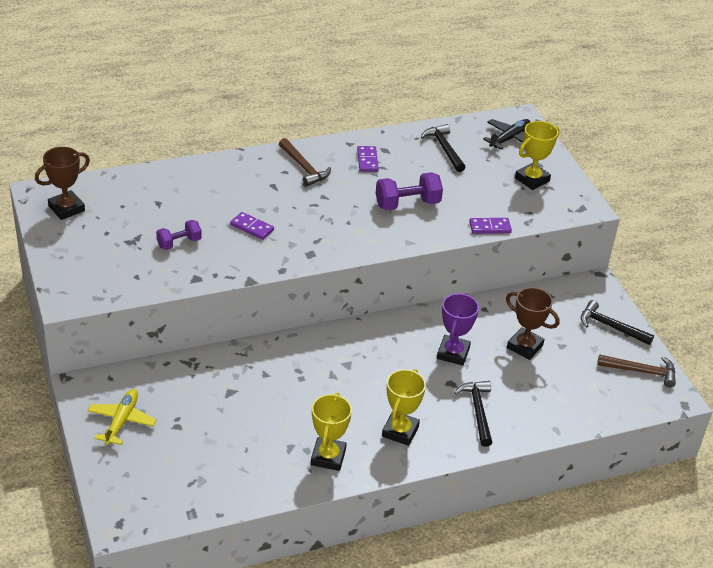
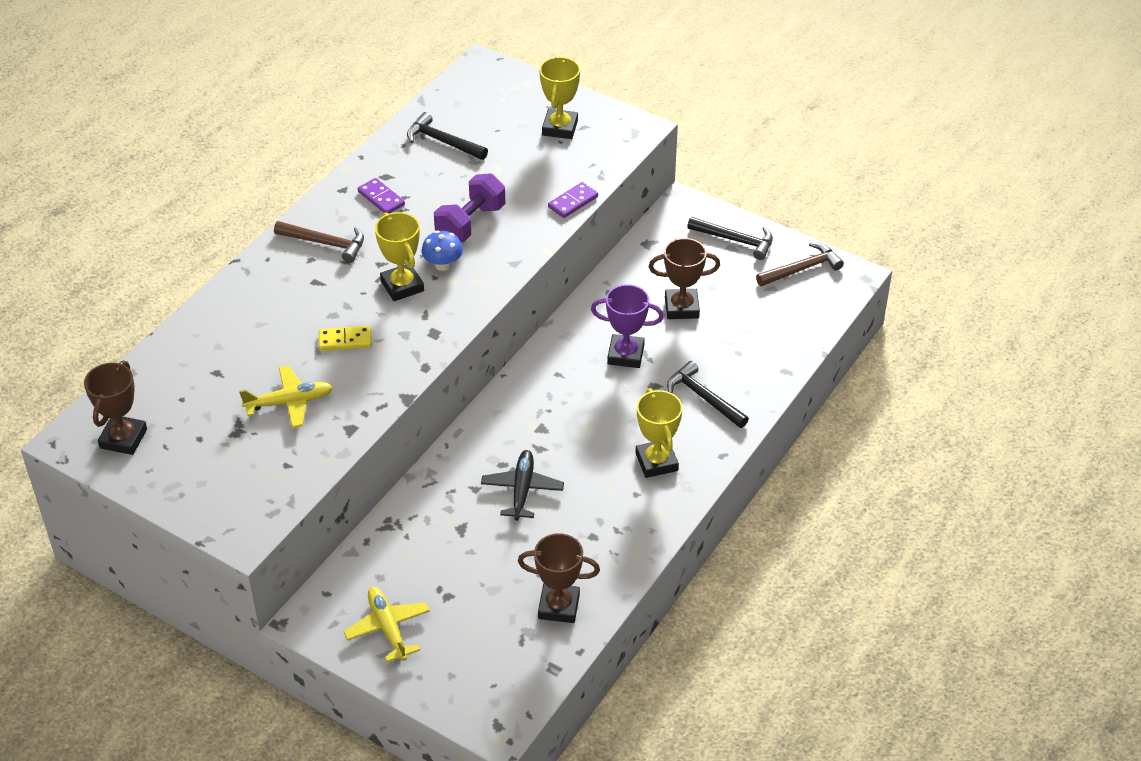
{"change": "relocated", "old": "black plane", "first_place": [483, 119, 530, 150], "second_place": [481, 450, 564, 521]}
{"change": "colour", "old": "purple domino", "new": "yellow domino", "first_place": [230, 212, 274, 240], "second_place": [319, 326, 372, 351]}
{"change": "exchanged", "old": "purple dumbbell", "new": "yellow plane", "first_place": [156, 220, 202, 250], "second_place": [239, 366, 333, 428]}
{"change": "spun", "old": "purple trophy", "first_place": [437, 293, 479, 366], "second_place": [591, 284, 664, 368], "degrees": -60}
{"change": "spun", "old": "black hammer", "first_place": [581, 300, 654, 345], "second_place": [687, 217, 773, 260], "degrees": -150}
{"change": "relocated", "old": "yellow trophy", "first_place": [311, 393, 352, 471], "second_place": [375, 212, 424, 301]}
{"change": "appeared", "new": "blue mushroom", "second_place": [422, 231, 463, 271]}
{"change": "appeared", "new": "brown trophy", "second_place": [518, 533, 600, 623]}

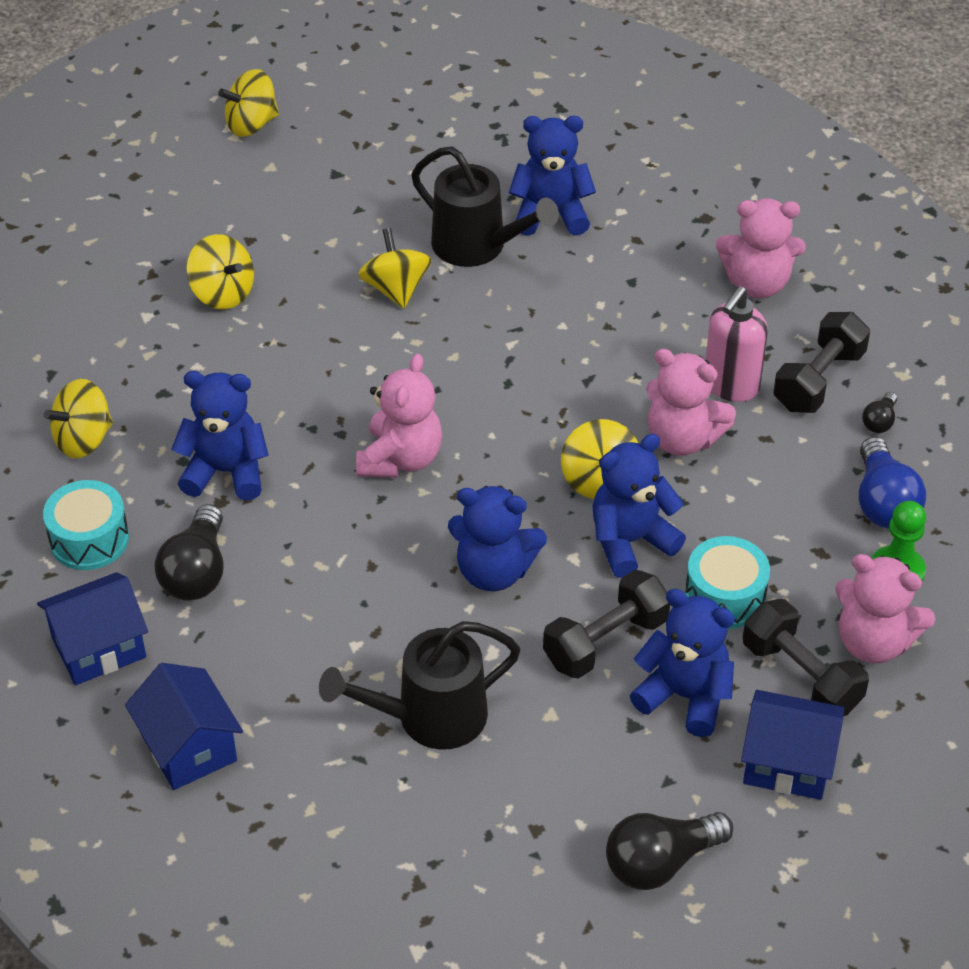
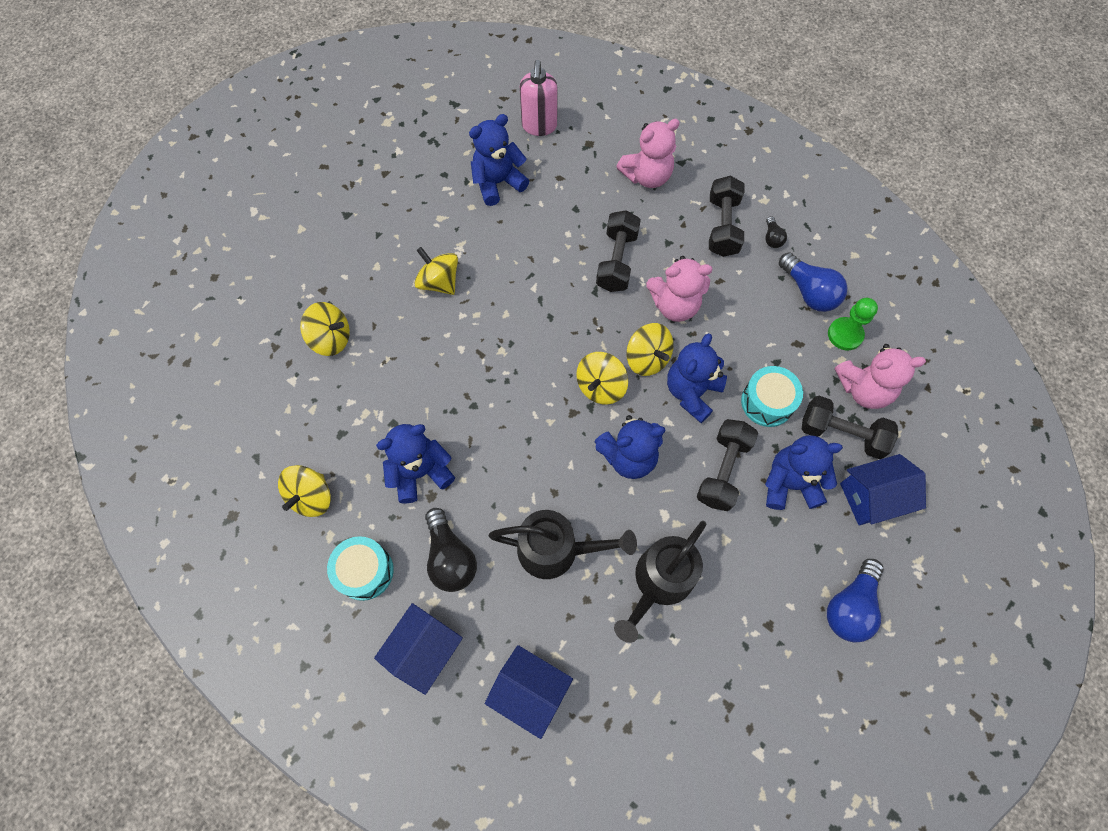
{"change": "relocated", "old": "yellow spinning top", "first_place": [218, 69, 279, 137], "second_place": [576, 352, 628, 405]}
{"change": "relocated", "old": "black watering can", "first_place": [411, 146, 559, 267], "second_place": [489, 510, 637, 579]}
{"change": "relocated", "old": "pink soap dispenser", "first_place": [706, 286, 768, 402], "second_place": [520, 60, 558, 136]}
{"change": "missing", "old": "pink teddy bear", "first_place": [356, 354, 442, 478]}
{"change": "colour", "old": "black light bulb", "new": "blue light bulb", "first_place": [606, 812, 733, 890], "second_place": [827, 559, 884, 642]}
{"change": "appeared", "new": "black dumbbell", "second_place": [596, 210, 641, 292]}

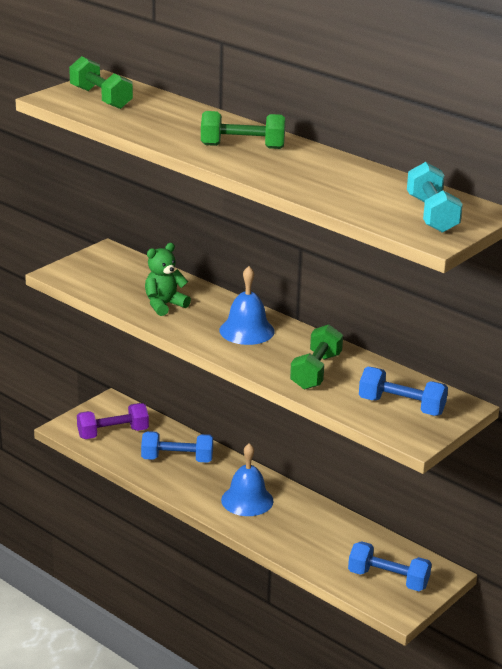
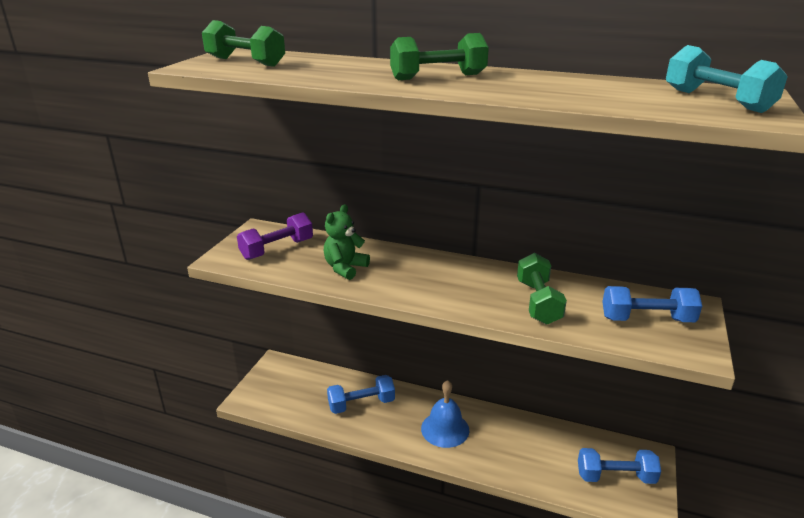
{"change": "missing", "old": "blue bell", "first_place": [219, 266, 275, 345]}
{"change": "relocated", "old": "purple dumbbell", "first_place": [77, 403, 149, 439], "second_place": [237, 212, 313, 260]}

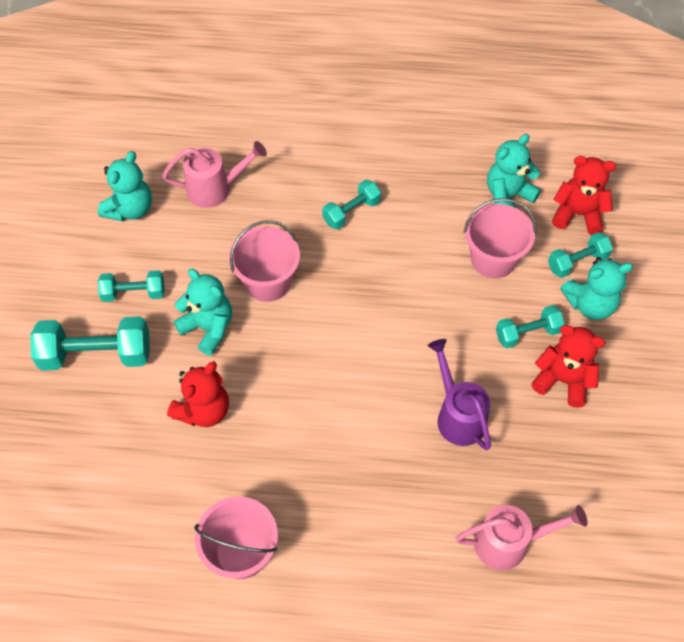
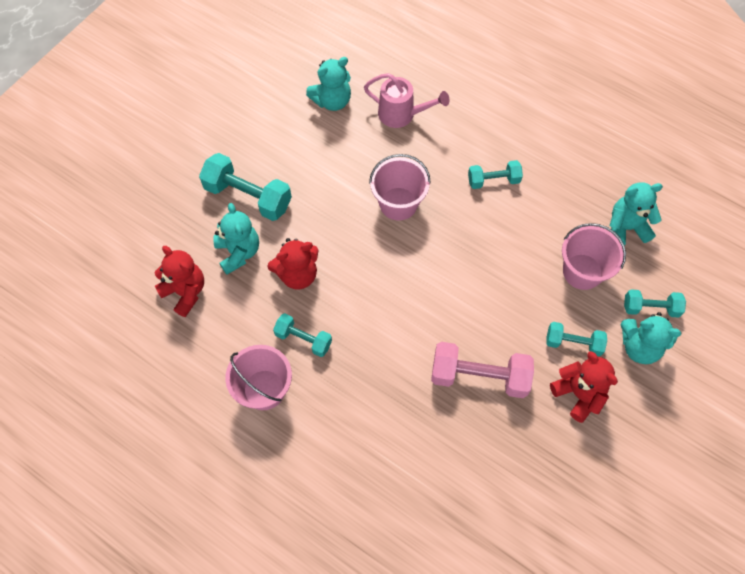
{"change": "relocated", "old": "red teddy bear", "first_place": [552, 156, 616, 235], "second_place": [155, 246, 204, 317]}
{"change": "relocated", "old": "turquoise teddy bear", "first_place": [173, 269, 232, 356], "second_place": [213, 203, 259, 275]}
{"change": "relocated", "old": "turquoise dumbbell", "first_place": [98, 270, 165, 302], "second_place": [273, 313, 332, 357]}
{"change": "exchanged", "old": "purple watering can", "new": "pink dumbbell", "first_place": [428, 339, 491, 450], "second_place": [431, 342, 534, 398]}
{"change": "missing", "old": "pink watering can", "first_place": [456, 505, 587, 570]}

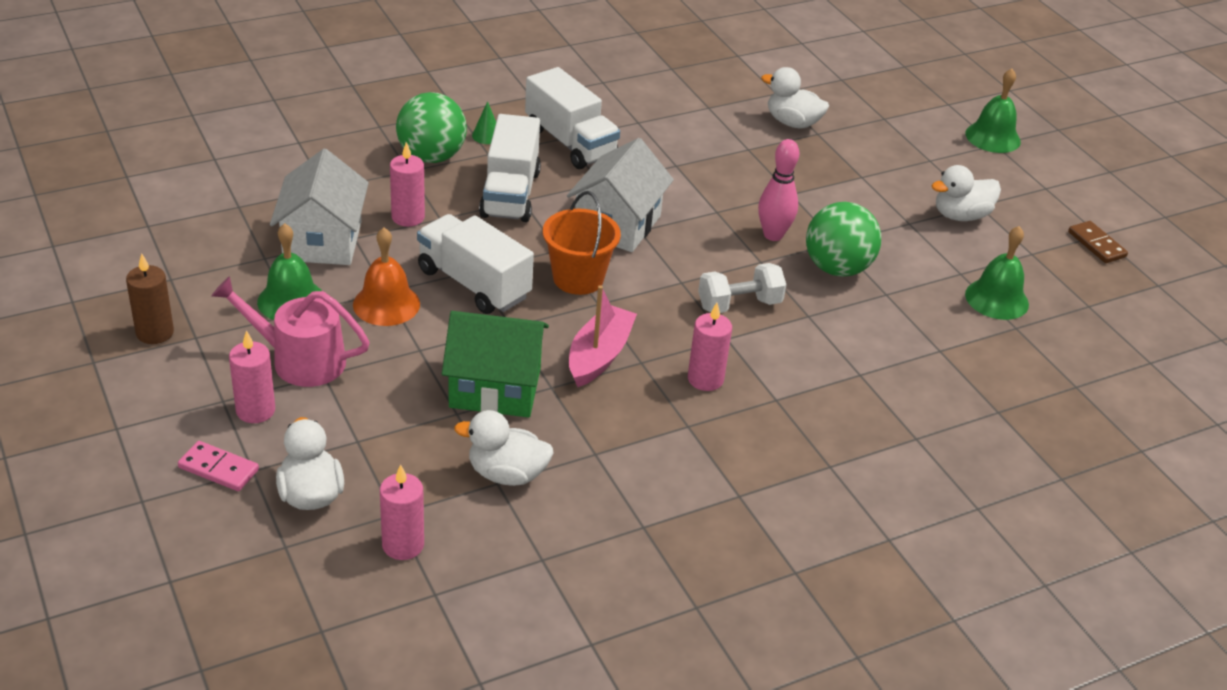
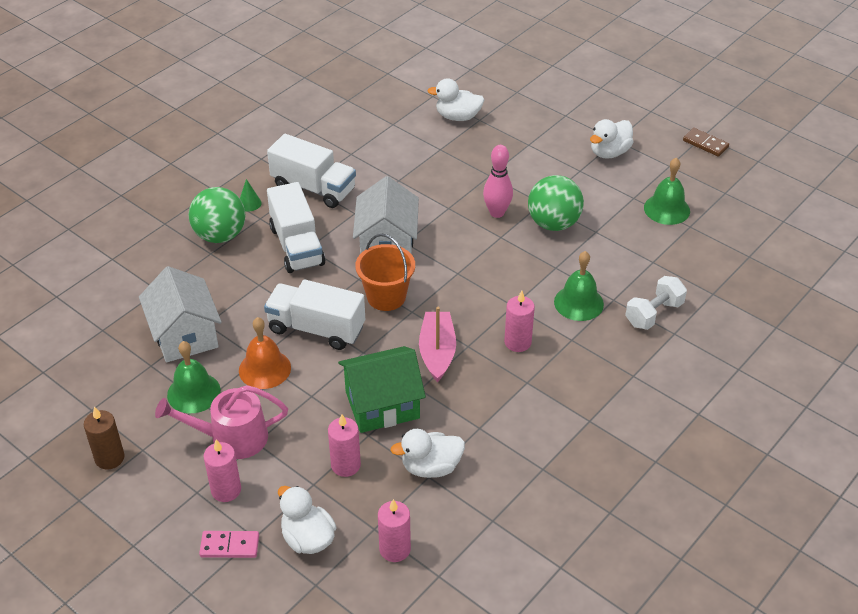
{"change": "relocated", "old": "green bell", "first_place": [965, 69, 1021, 153], "second_place": [554, 251, 604, 321]}
{"change": "relocated", "old": "pink candle", "first_place": [390, 142, 425, 227], "second_place": [328, 414, 361, 477]}
{"change": "relocated", "old": "white dumbbell", "first_place": [698, 263, 786, 313], "second_place": [625, 276, 687, 330]}

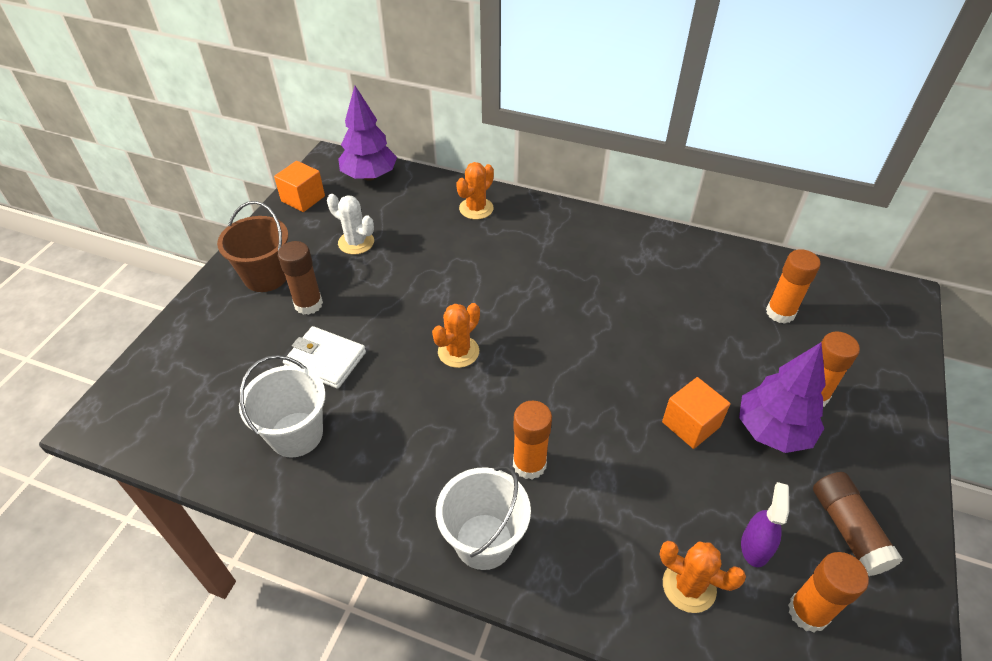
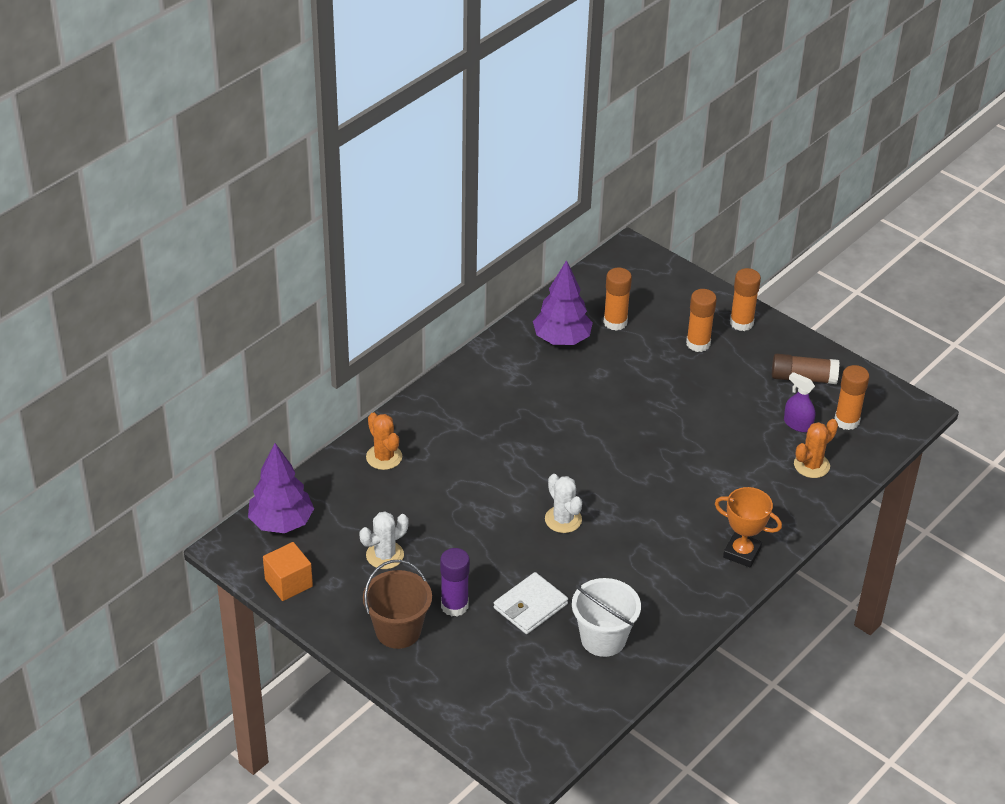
{"change": "colour", "old": "brown glue stick", "new": "purple glue stick", "first_place": [278, 241, 323, 315], "second_place": [440, 548, 470, 616]}
{"change": "colour", "old": "orange cactus", "new": "white cactus", "first_place": [432, 303, 480, 368], "second_place": [545, 474, 582, 533]}
{"change": "relocated", "old": "purple tree", "first_place": [739, 343, 826, 453], "second_place": [533, 260, 593, 345]}
{"change": "missing", "old": "orange cube", "first_place": [662, 377, 731, 449]}
{"change": "relocated", "old": "orange glue stick", "first_place": [513, 400, 552, 479], "second_place": [730, 268, 761, 331]}
{"change": "exchanged", "old": "white bucket", "new": "orange trophy", "first_place": [436, 466, 531, 570], "second_place": [715, 487, 782, 568]}

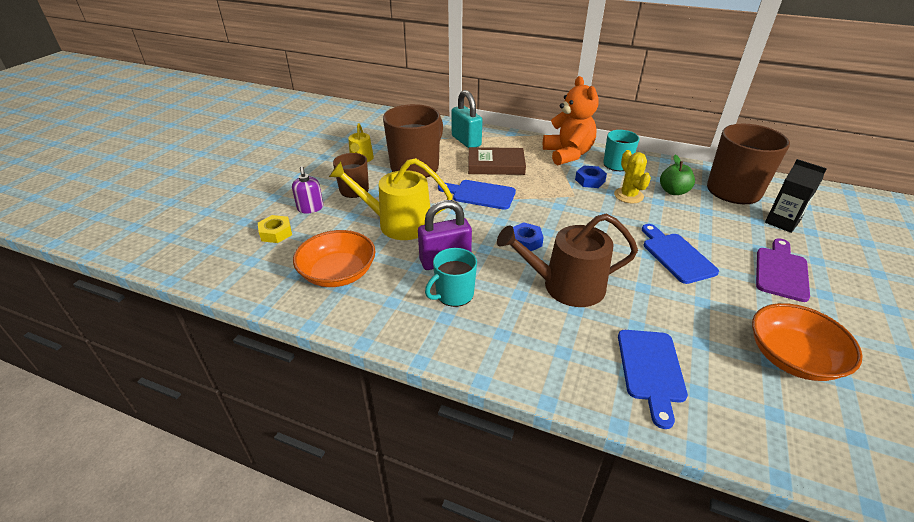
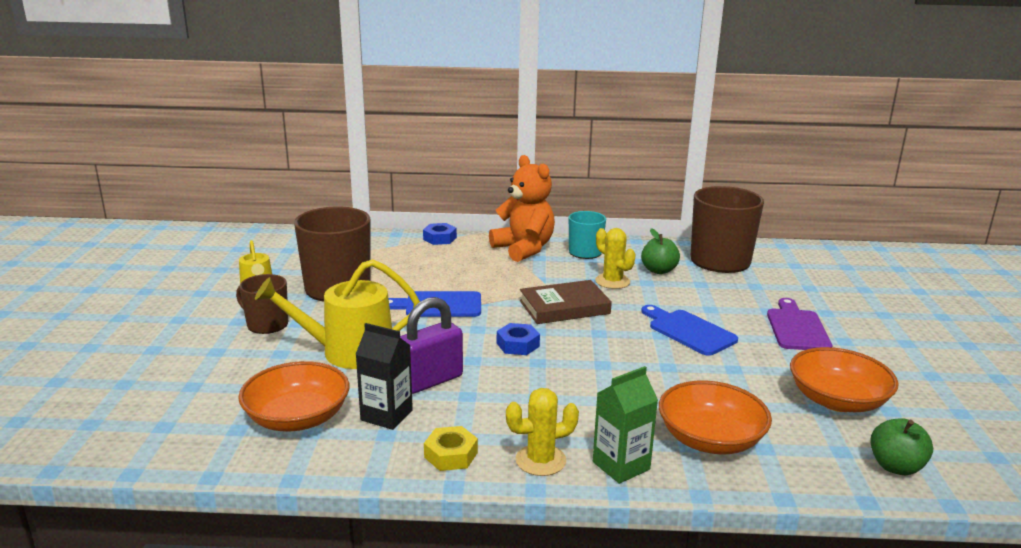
{"change": "missing", "old": "turquoise padlock", "first_place": [451, 90, 482, 148]}
{"change": "relocated", "old": "brown book", "first_place": [468, 147, 526, 175], "second_place": [520, 280, 612, 324]}
{"change": "relocated", "old": "black carton", "first_place": [765, 159, 827, 233], "second_place": [355, 323, 413, 430]}
{"change": "missing", "old": "purple soap dispenser", "first_place": [292, 166, 323, 213]}
{"change": "relocated", "old": "blue nut", "first_place": [575, 166, 607, 188], "second_place": [423, 223, 457, 245]}
{"change": "missing", "old": "brown watering can", "first_place": [497, 214, 638, 307]}
{"change": "relocated", "old": "yellow nut", "first_place": [258, 215, 292, 243], "second_place": [424, 426, 478, 471]}
{"change": "missing", "old": "turquoise mug", "first_place": [425, 248, 477, 307]}
{"change": "exchanged", "old": "blue cutting board", "new": "orange bowl", "first_place": [618, 330, 688, 429], "second_place": [659, 381, 772, 454]}
{"change": "appeared", "new": "green carton", "second_place": [593, 366, 658, 484]}
{"change": "appeared", "new": "yellow cactus", "second_place": [506, 388, 579, 476]}
{"change": "appeared", "new": "green apple", "second_place": [870, 418, 933, 475]}

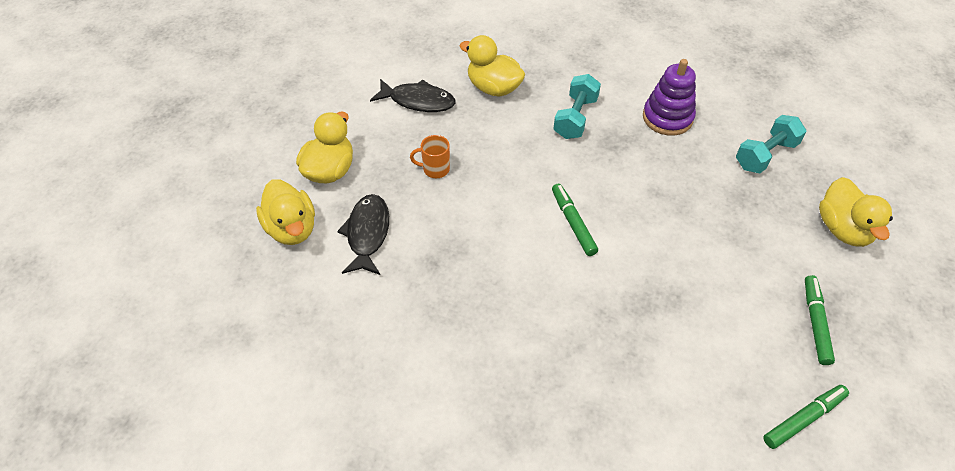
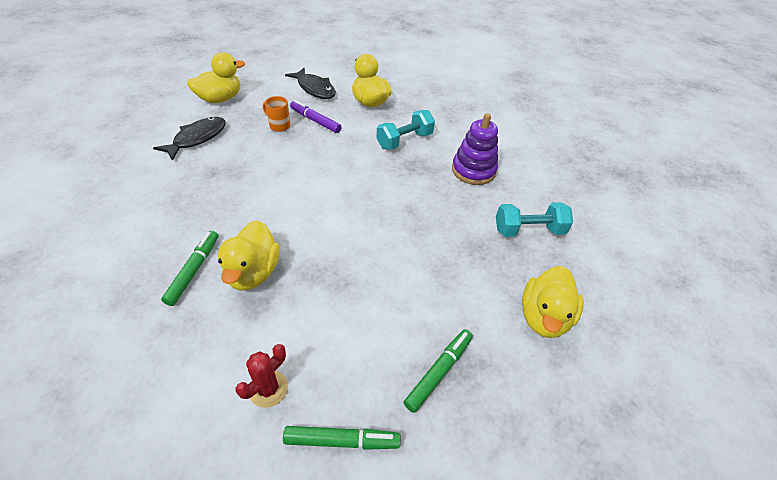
{"change": "relocated", "old": "yellow duck", "first_place": [256, 179, 315, 245], "second_place": [218, 220, 280, 290]}
{"change": "relocated", "old": "green marker", "first_place": [552, 184, 598, 256], "second_place": [161, 231, 218, 306]}
{"change": "appeared", "new": "purple marker", "second_place": [290, 100, 341, 133]}
{"change": "appeared", "new": "red cactus", "second_place": [236, 344, 288, 408]}

